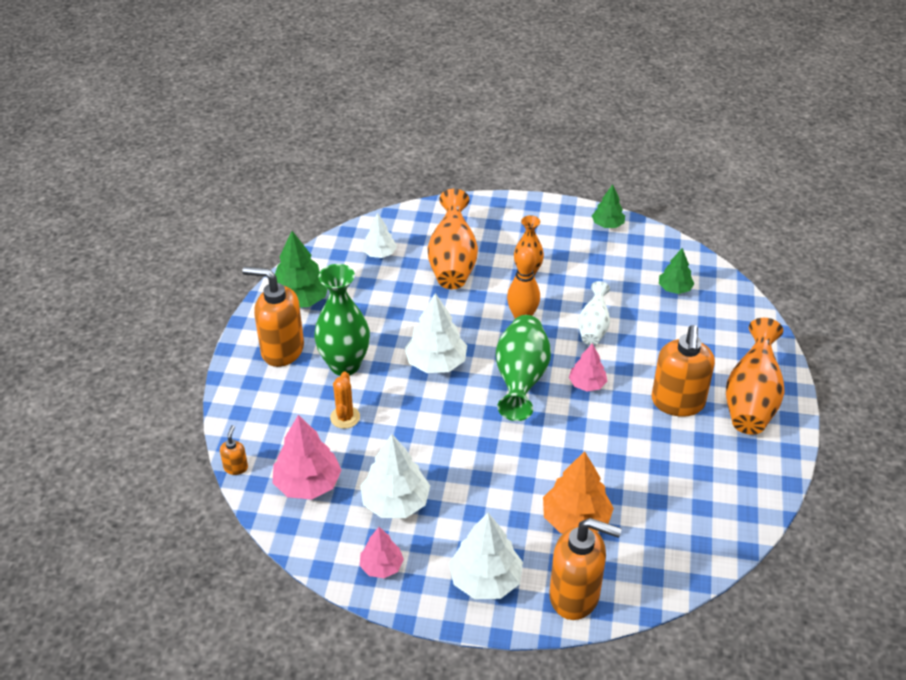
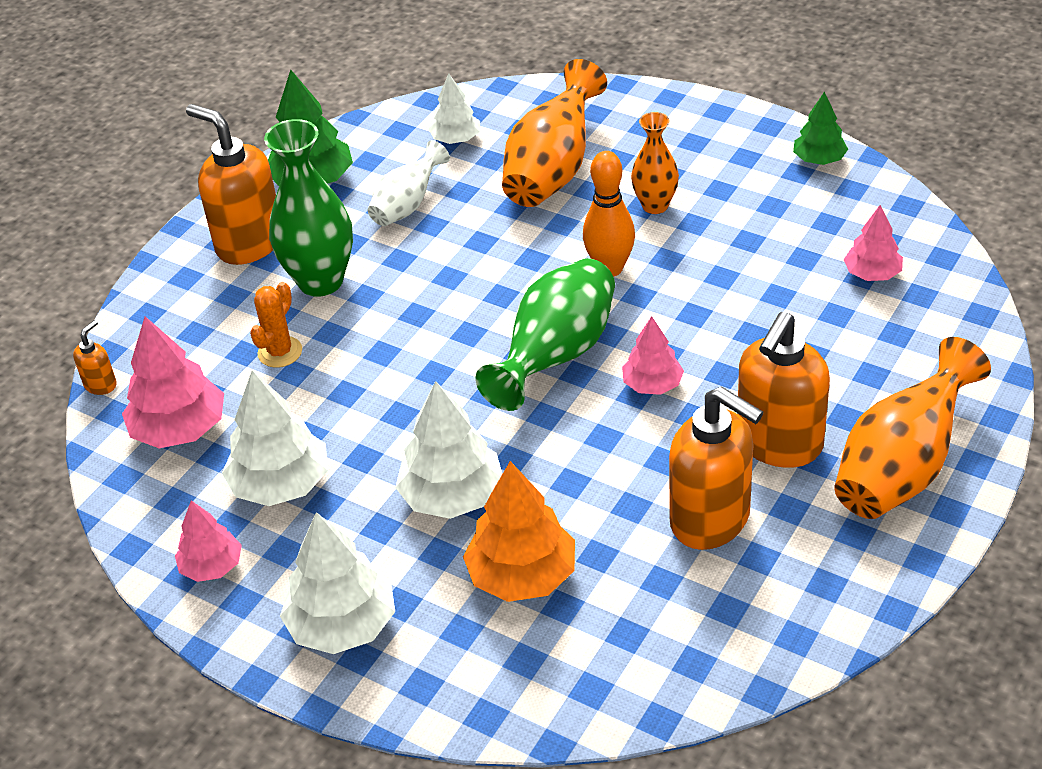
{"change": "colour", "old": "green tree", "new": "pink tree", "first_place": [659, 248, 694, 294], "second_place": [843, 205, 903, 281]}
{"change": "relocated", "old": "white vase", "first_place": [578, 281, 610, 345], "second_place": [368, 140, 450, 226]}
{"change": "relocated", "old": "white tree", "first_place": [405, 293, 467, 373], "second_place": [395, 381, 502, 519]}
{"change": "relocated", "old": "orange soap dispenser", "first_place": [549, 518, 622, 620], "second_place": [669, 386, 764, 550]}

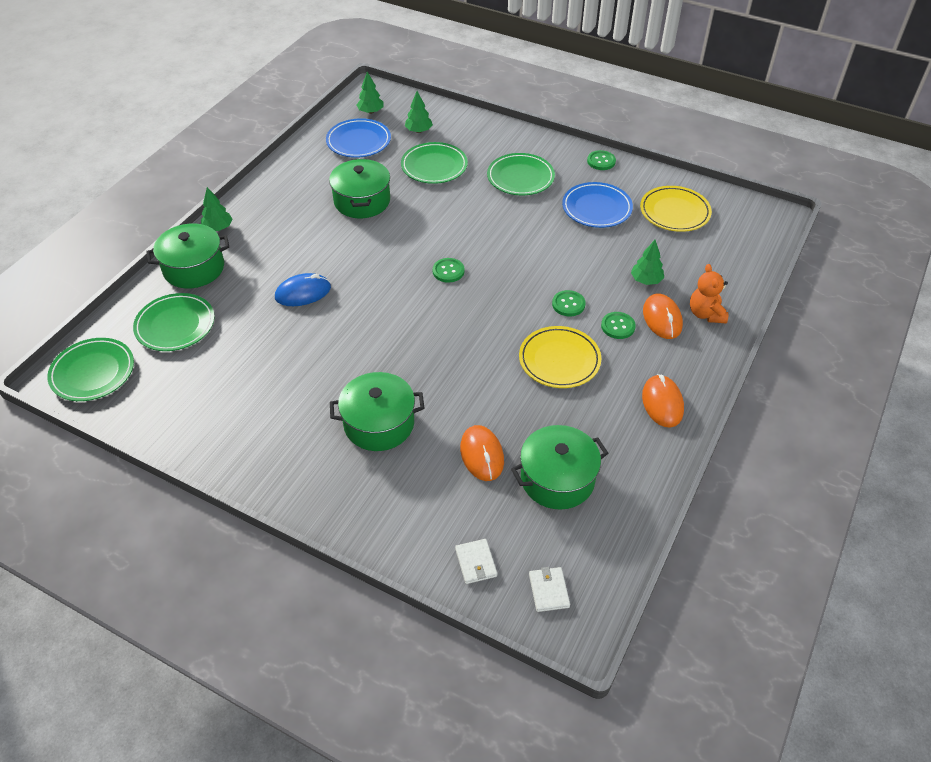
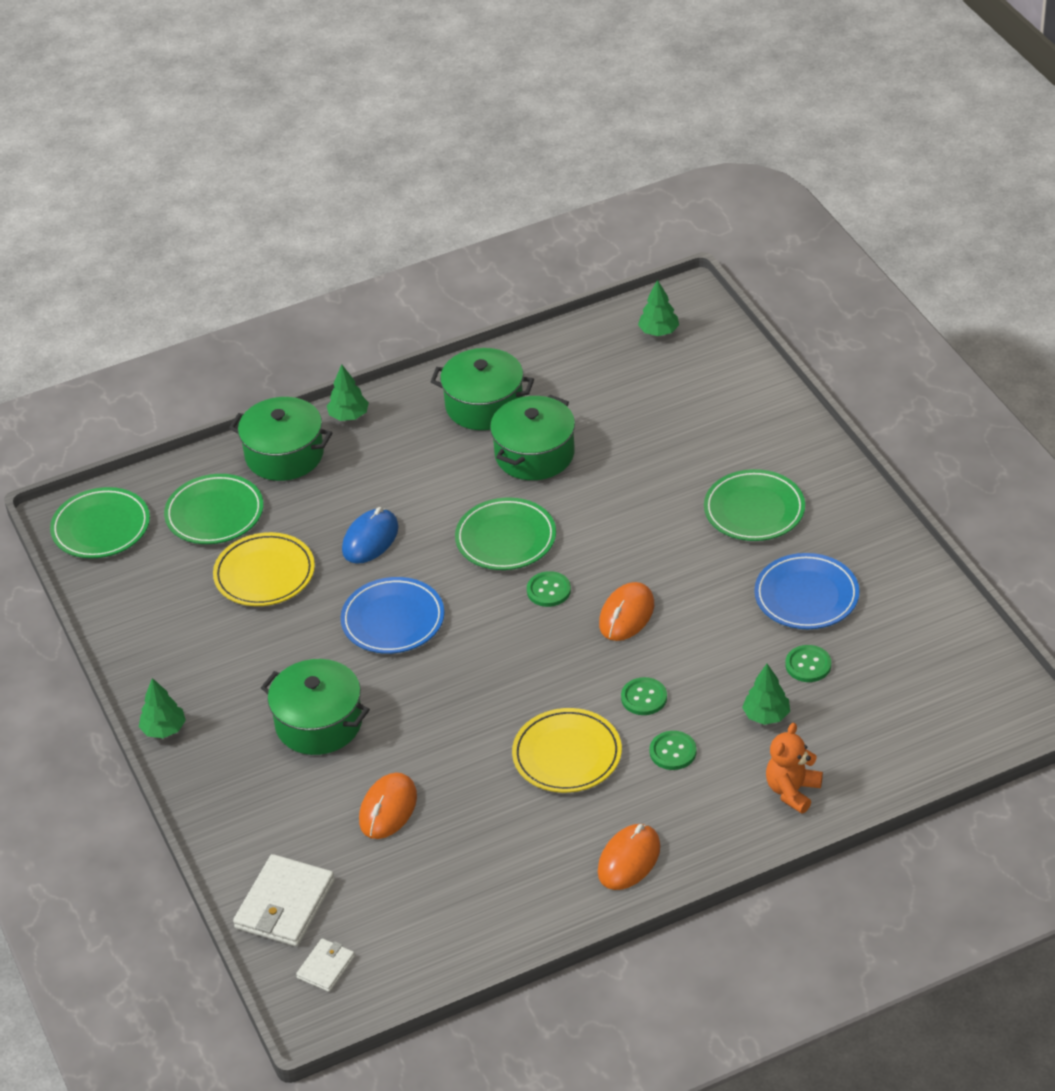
{"change": "relocated", "old": "green tree", "first_place": [405, 91, 433, 133], "second_place": [139, 678, 186, 738]}
{"change": "relocated", "old": "blue plate", "first_place": [326, 118, 391, 158], "second_place": [341, 577, 445, 654]}
{"change": "relocated", "old": "green plate", "first_place": [401, 142, 468, 184], "second_place": [455, 498, 556, 570]}
{"change": "relocated", "old": "green button", "first_place": [587, 150, 616, 170], "second_place": [785, 645, 831, 682]}
{"change": "relocated", "old": "yellow plate", "first_place": [640, 186, 712, 232], "second_place": [213, 532, 315, 606]}
{"change": "spun", "old": "blue mouse", "first_place": [275, 273, 331, 306], "second_place": [342, 507, 399, 564], "degrees": -75}
{"change": "relocated", "old": "orange mouse", "first_place": [643, 294, 683, 339], "second_place": [599, 582, 654, 641]}
{"change": "relocated", "old": "green pot", "first_place": [511, 425, 608, 510], "second_place": [430, 348, 534, 430]}
{"change": "size", "old": "white wallet", "first_place": [455, 539, 497, 584], "second_place": [233, 854, 335, 947], "factor": 1.85}

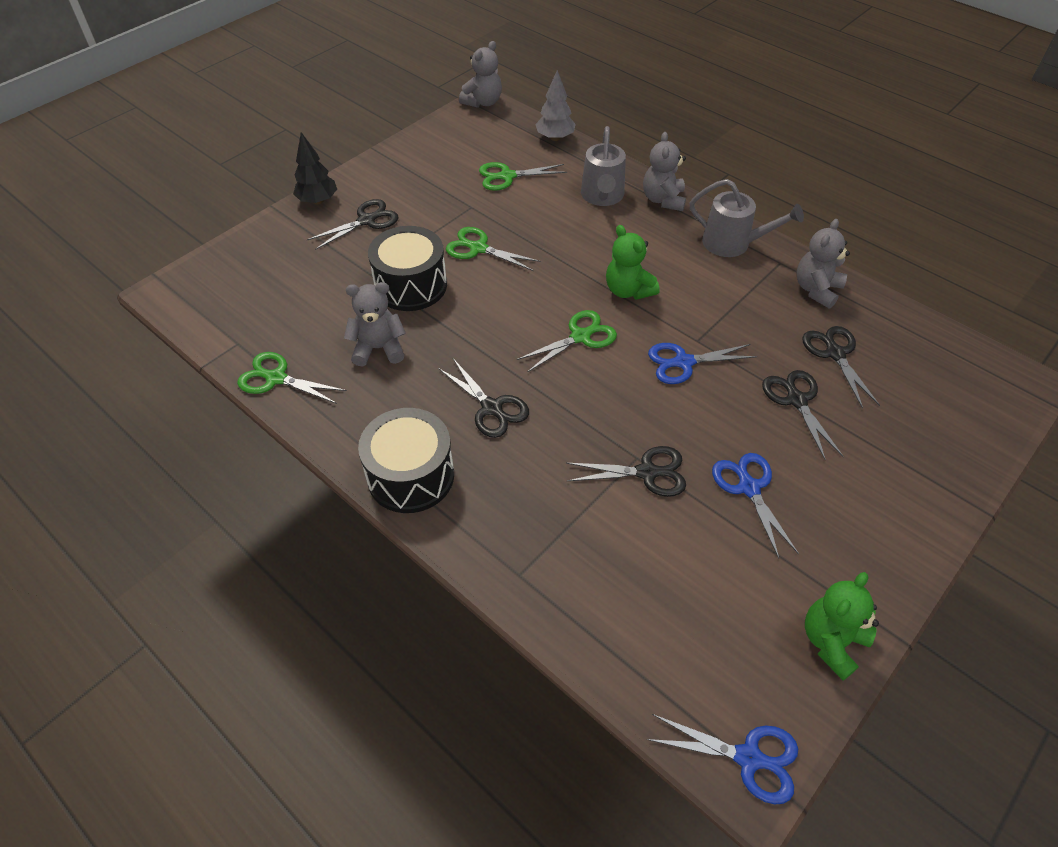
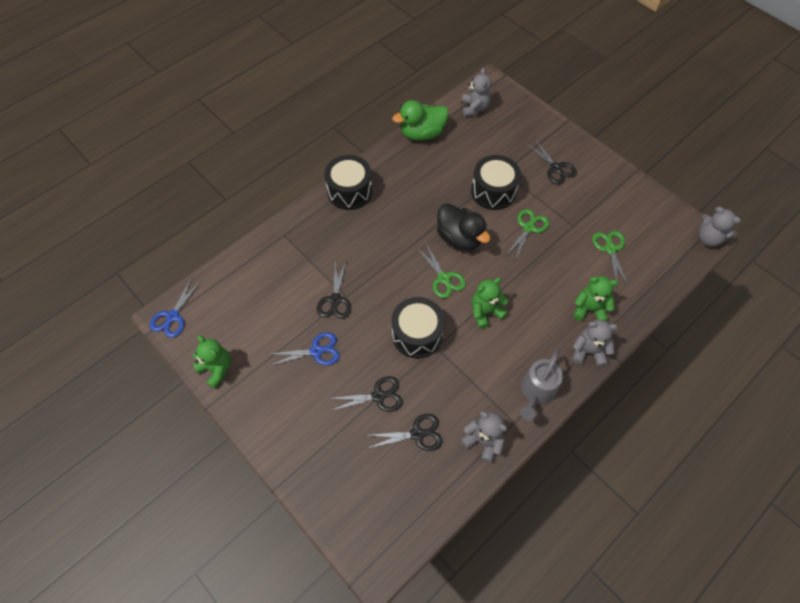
{"change": "missing", "old": "grey tree", "first_place": [535, 70, 576, 141]}
{"change": "exchanged", "old": "grey watering can", "new": "green teddy bear", "first_place": [581, 126, 626, 206], "second_place": [574, 276, 618, 321]}
{"change": "missing", "old": "black tree", "first_place": [293, 132, 337, 204]}
{"change": "relocated", "old": "grey teddy bear", "first_place": [344, 282, 406, 367], "second_place": [462, 68, 491, 117]}
{"change": "exchanged", "old": "blue scissors", "new": "black drum", "first_place": [648, 343, 757, 384], "second_place": [391, 297, 445, 358]}
{"change": "exchanged", "old": "green scissors", "new": "green duck", "first_place": [237, 352, 347, 404], "second_place": [392, 100, 449, 141]}
{"change": "missing", "old": "black scissors", "first_place": [438, 359, 529, 438]}
{"change": "appeared", "new": "black duck", "second_place": [437, 203, 490, 251]}

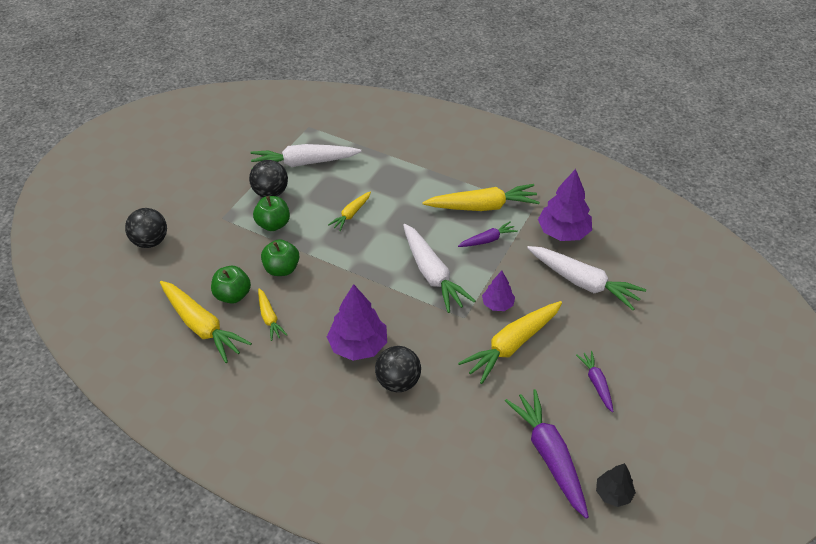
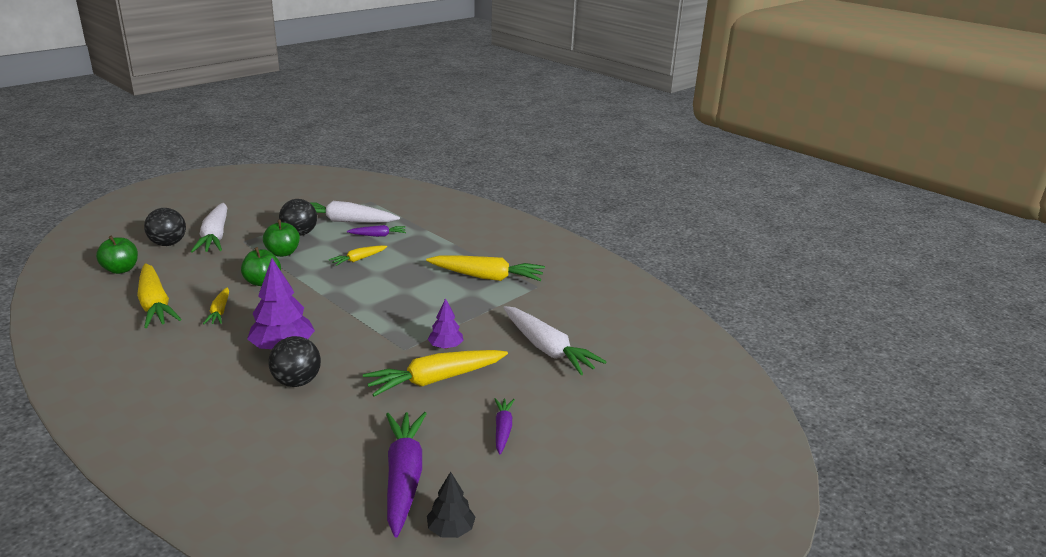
{"change": "missing", "old": "purple tree", "first_place": [538, 169, 592, 241]}
{"change": "relocated", "old": "purple carrot", "first_place": [458, 222, 518, 247], "second_place": [347, 225, 406, 237]}
{"change": "relocated", "old": "white carrot", "first_place": [403, 224, 475, 313], "second_place": [191, 203, 227, 253]}
{"change": "relocated", "old": "green apple", "first_place": [211, 266, 251, 304], "second_place": [96, 236, 138, 274]}

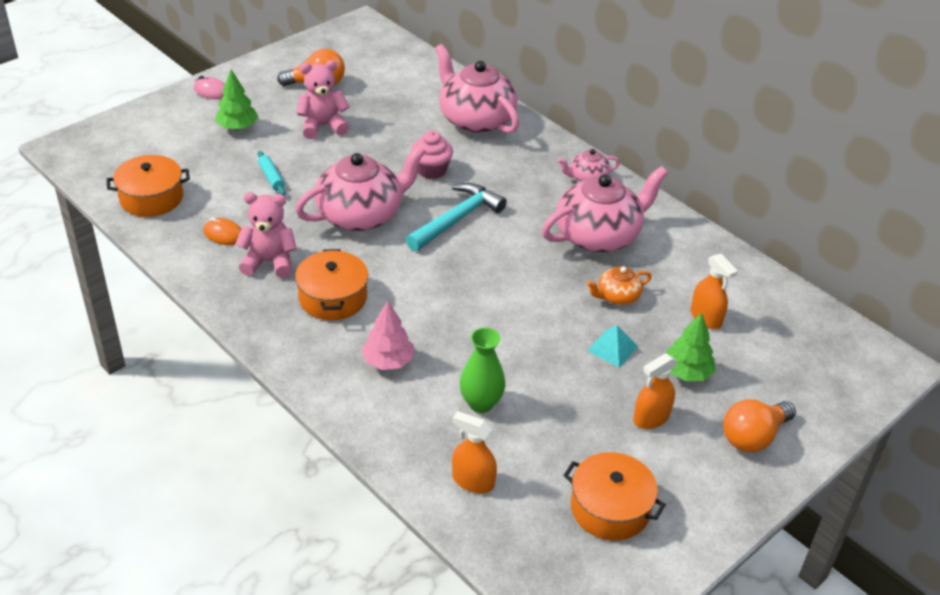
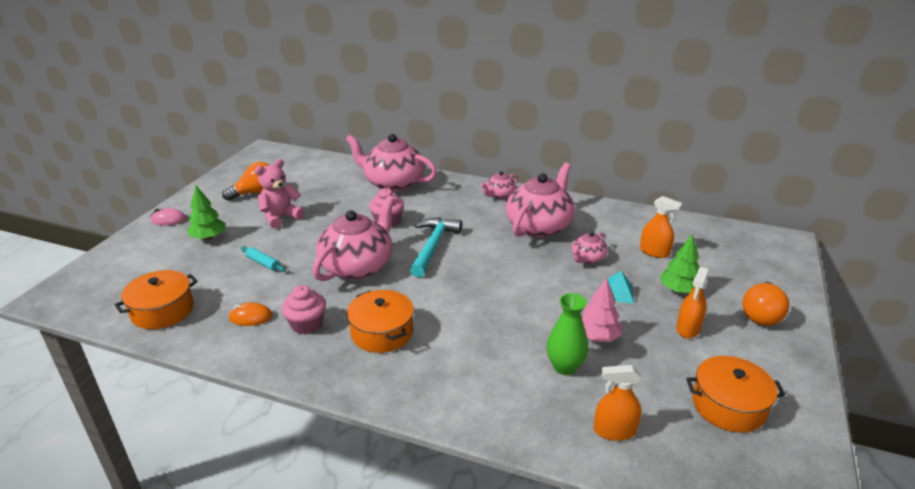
{"change": "exchanged", "old": "pink teddy bear", "new": "pink cupcake", "first_place": [235, 192, 297, 278], "second_place": [282, 285, 326, 335]}
{"change": "colour", "old": "orange teapot", "new": "pink teapot", "first_place": [587, 266, 652, 305], "second_place": [572, 232, 608, 264]}
{"change": "relocated", "old": "pink tree", "first_place": [361, 300, 414, 370], "second_place": [581, 278, 622, 342]}

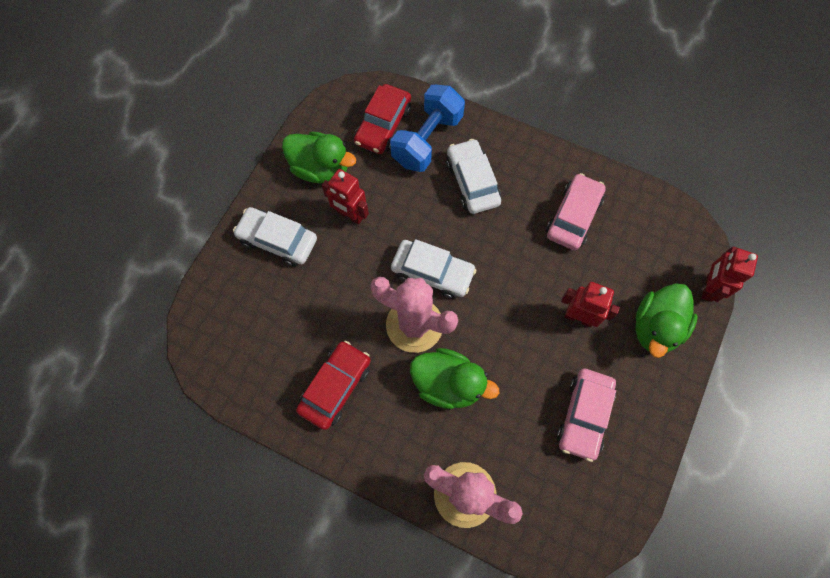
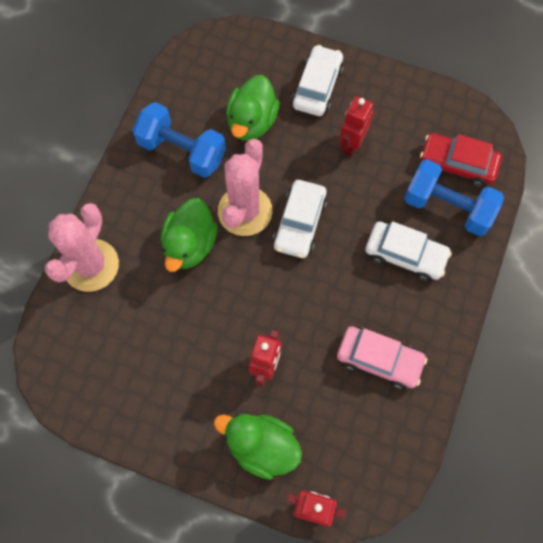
{"change": "relocated", "old": "green duck", "first_place": [282, 132, 356, 183], "second_place": [226, 75, 279, 141]}
{"change": "spun", "old": "white car", "first_place": [446, 139, 501, 214], "second_place": [365, 221, 452, 281], "degrees": 45}
{"change": "exchanged", "old": "red car", "new": "blue dumbbell", "first_place": [296, 341, 371, 430], "second_place": [132, 102, 226, 178]}
{"change": "missing", "old": "pink car", "first_place": [557, 369, 616, 462]}

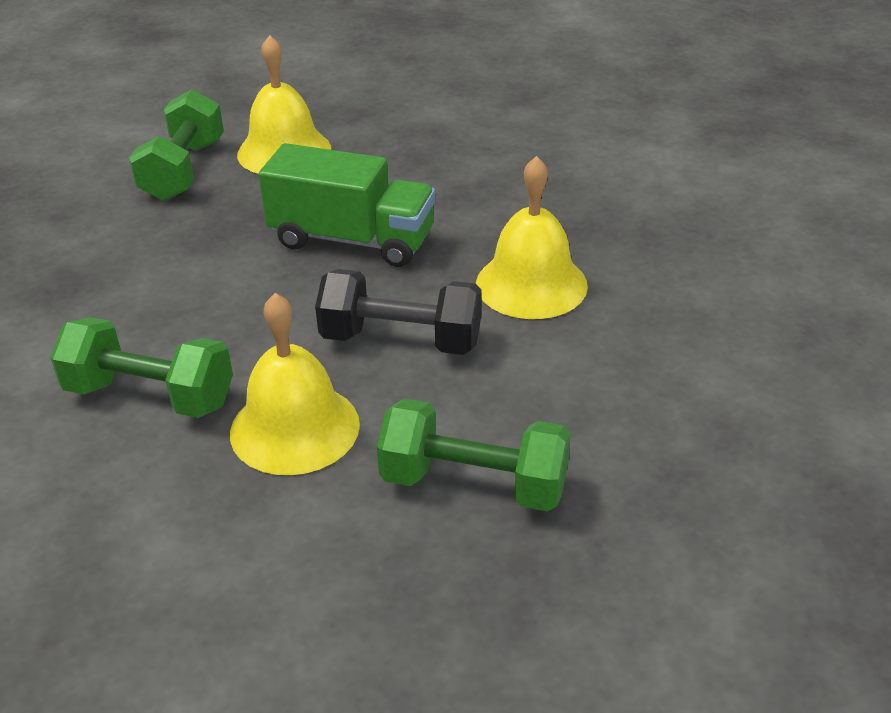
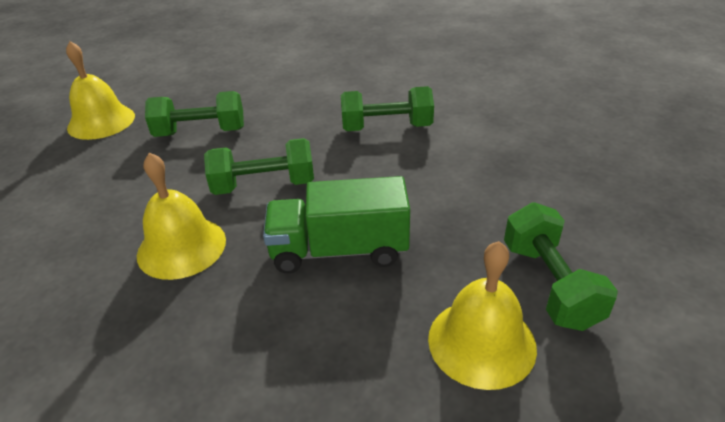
{"change": "colour", "old": "black dumbbell", "new": "green dumbbell", "first_place": [315, 269, 482, 355], "second_place": [204, 138, 314, 195]}
{"change": "relocated", "old": "yellow bell", "first_place": [230, 293, 360, 475], "second_place": [66, 41, 135, 140]}

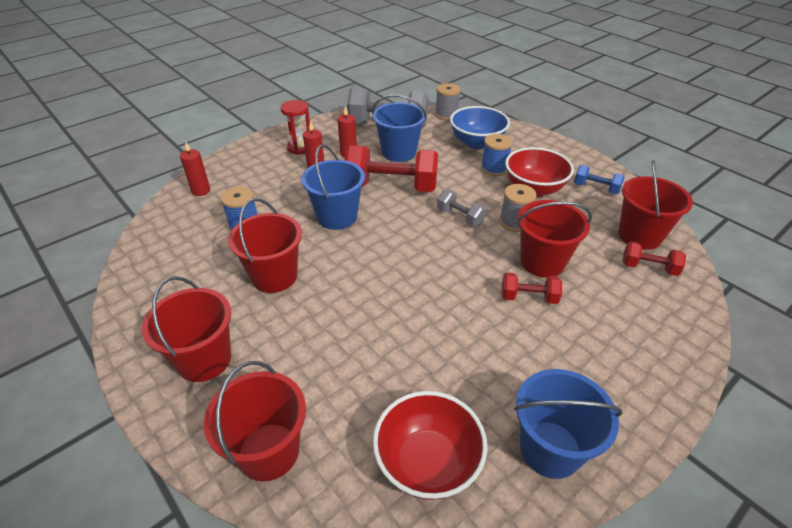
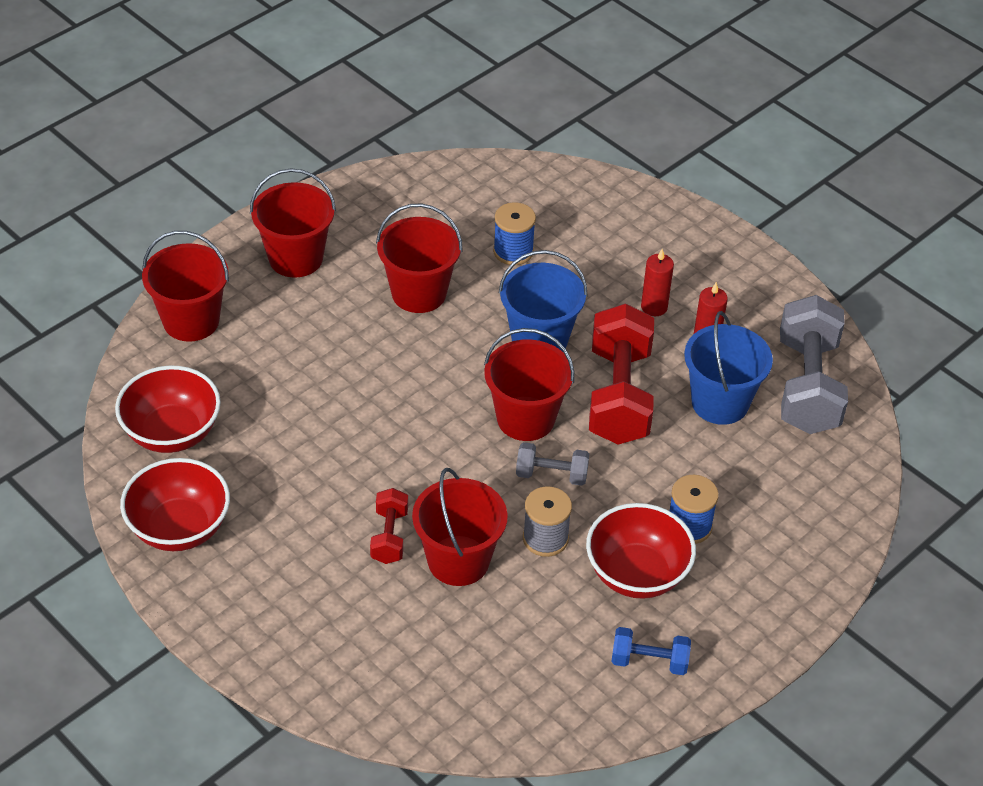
{"change": "missing", "old": "grey spool", "first_place": [435, 83, 461, 120]}
{"change": "missing", "old": "red hourglass", "first_place": [281, 100, 310, 155]}
{"change": "missing", "old": "blue bowl", "first_place": [450, 106, 510, 149]}
{"change": "missing", "old": "red candle", "first_place": [180, 142, 210, 196]}
{"change": "relocated", "old": "red bucket", "first_place": [618, 160, 693, 250], "second_place": [484, 328, 574, 441]}
{"change": "spun", "old": "blue dumbbell", "first_place": [574, 165, 625, 194], "second_place": [611, 627, 691, 675], "degrees": 75}
{"change": "spun", "old": "grey dumbbell", "first_place": [437, 190, 487, 227], "second_place": [516, 442, 589, 486], "degrees": 60}
{"change": "missing", "old": "red dumbbell", "first_place": [623, 241, 686, 276]}
{"change": "exchanged", "old": "blue bucket", "new": "red bowl", "first_place": [514, 369, 622, 479], "second_place": [120, 458, 230, 551]}

